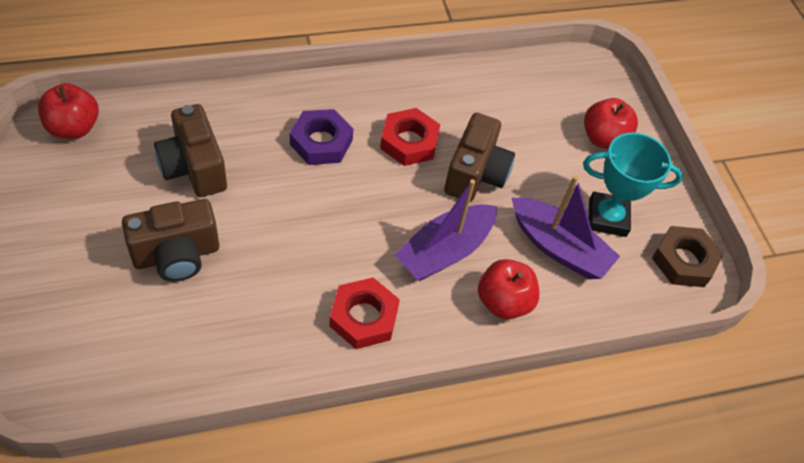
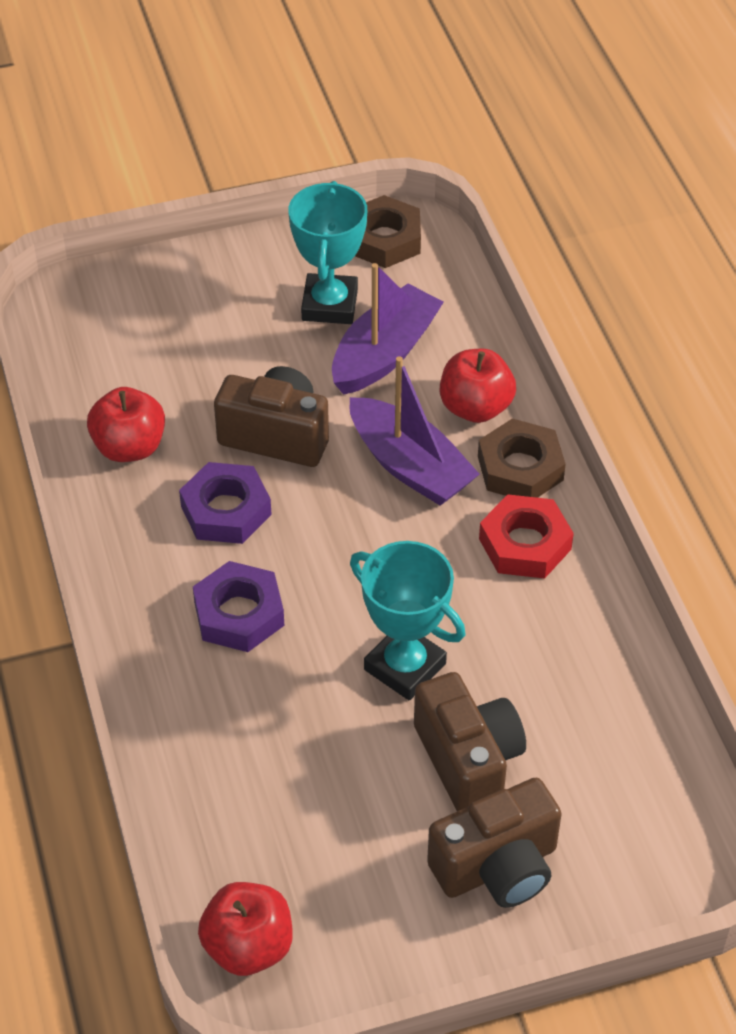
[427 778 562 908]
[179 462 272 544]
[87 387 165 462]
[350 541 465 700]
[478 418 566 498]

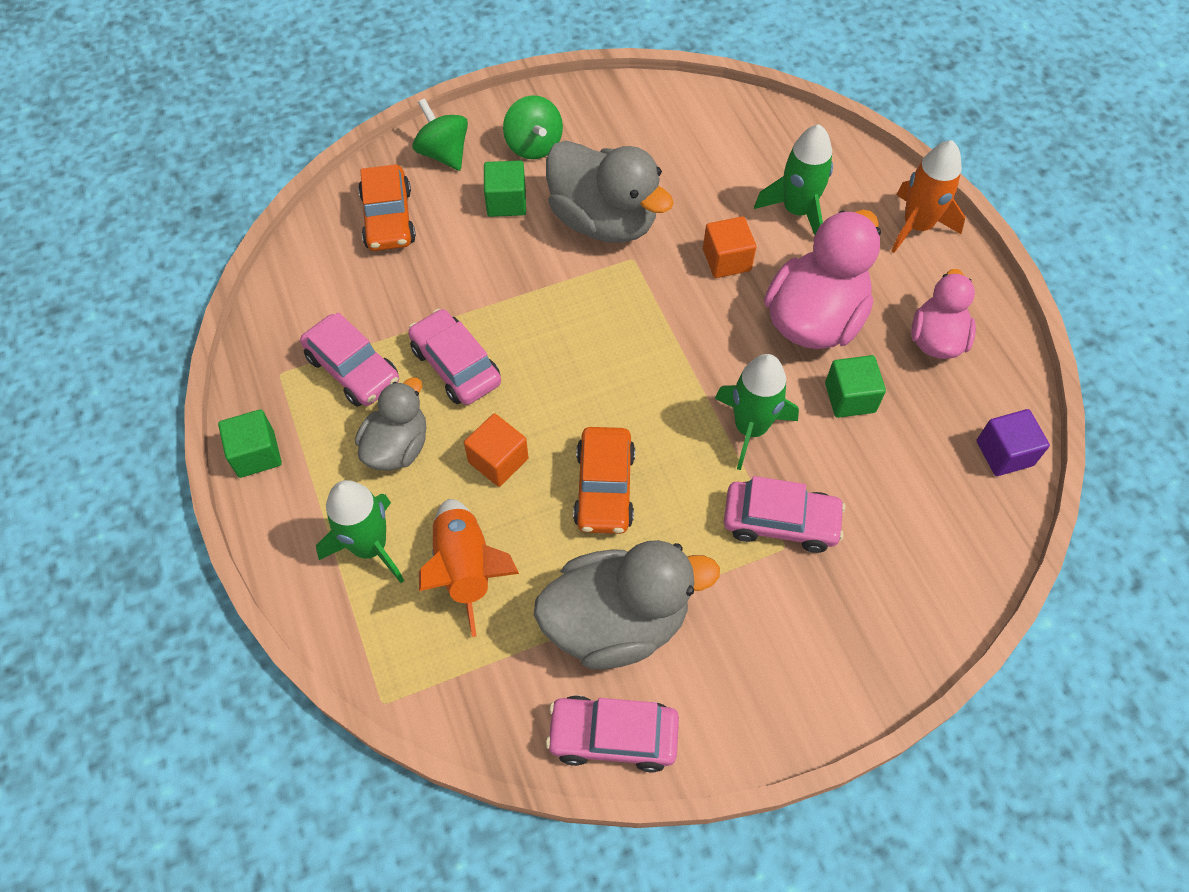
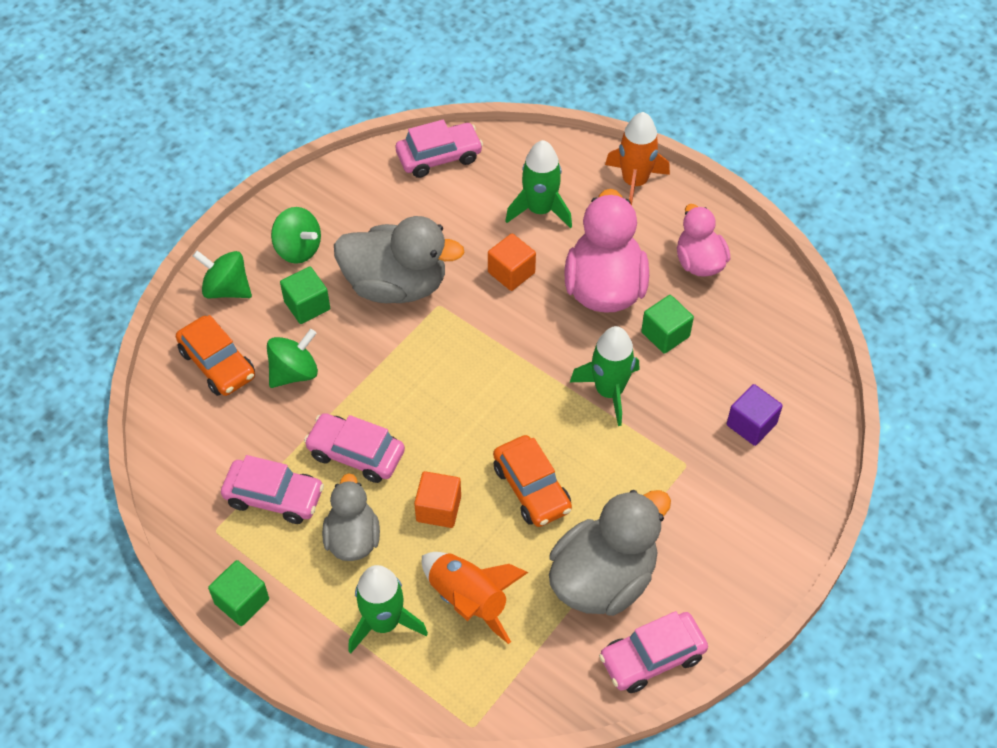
[396 120 483 178]
[727 384 783 446]
[267 329 318 388]

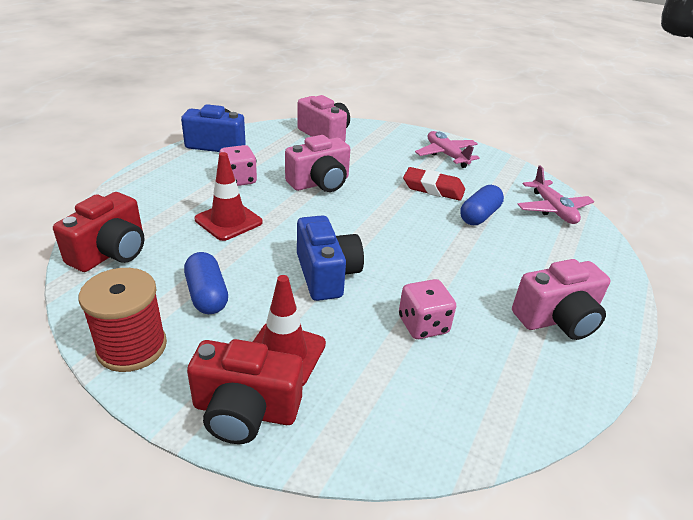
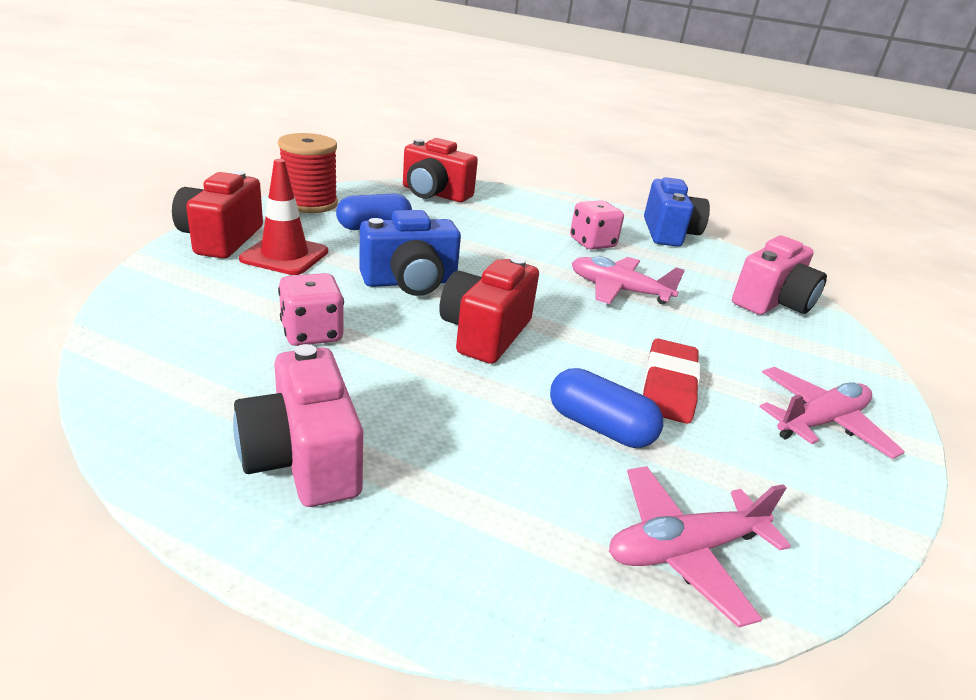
[195 152 263 241] (first image)
[572 256 685 304]
[439 257 539 364]

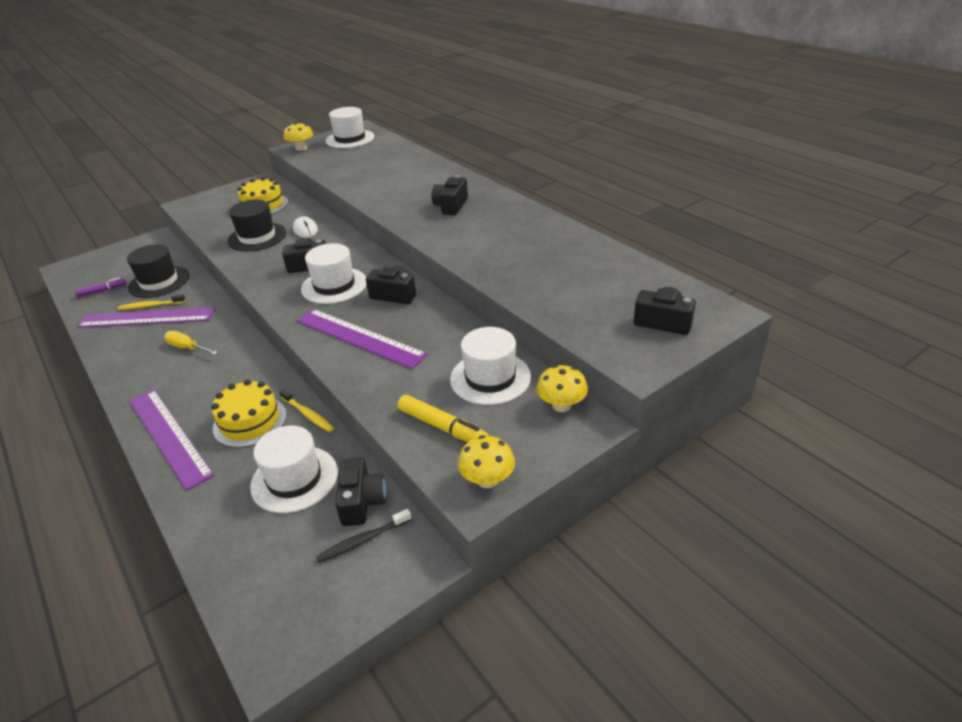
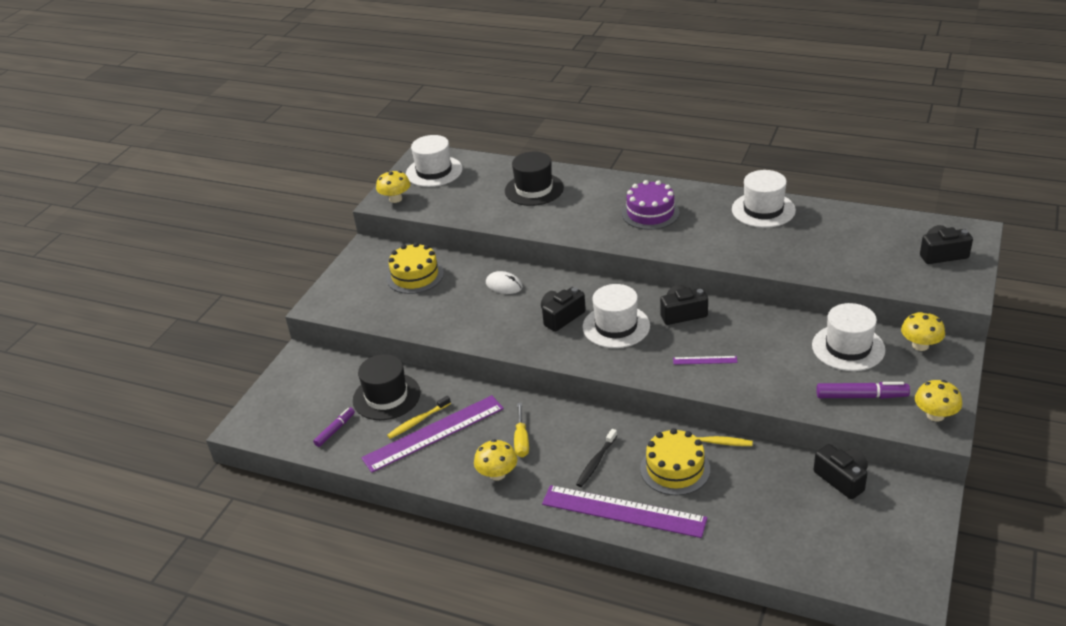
[514 403 529 457]
[505 151 564 206]
[732 170 796 228]
[673 356 738 365]
[576 429 617 487]
[816 382 910 399]
[622 180 679 230]
[474 439 517 481]

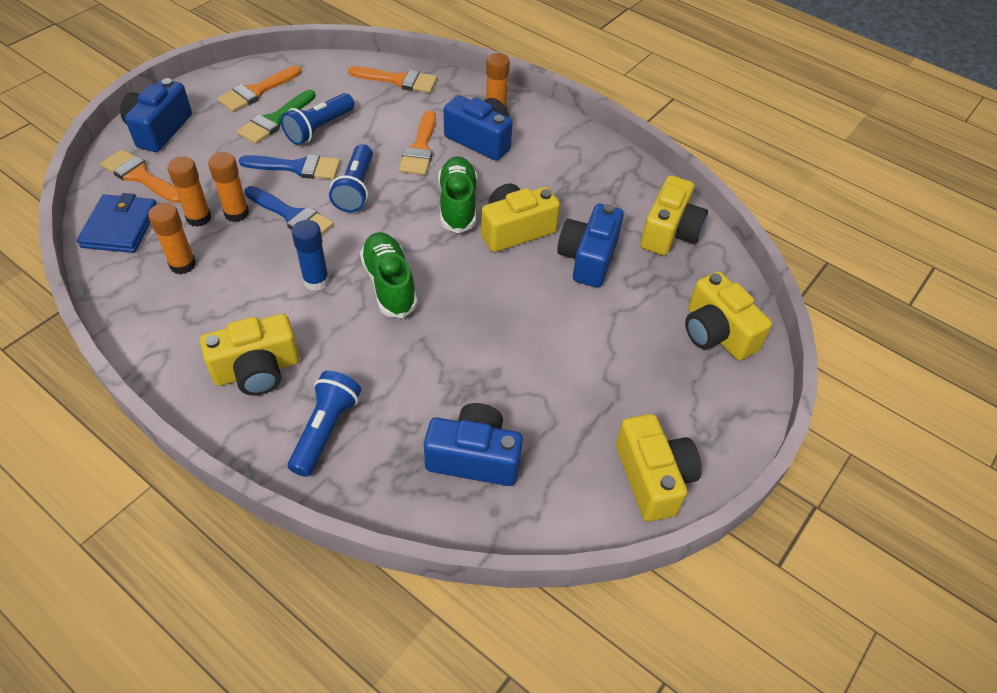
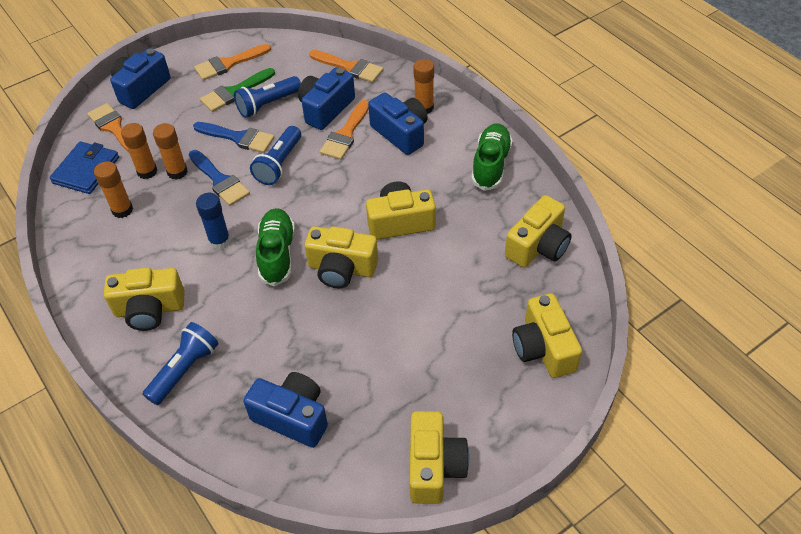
[471 123 513 191]
[298 67 355 130]
[305 226 378 288]

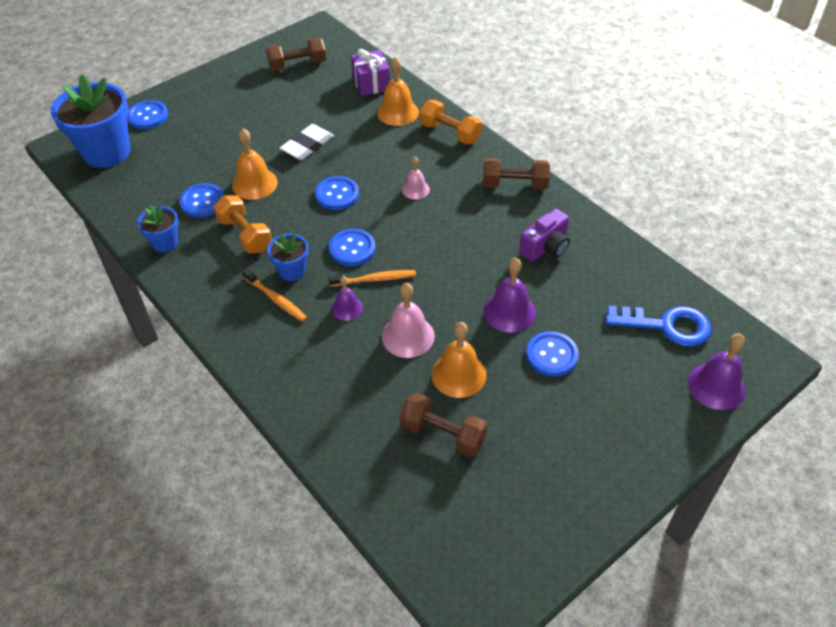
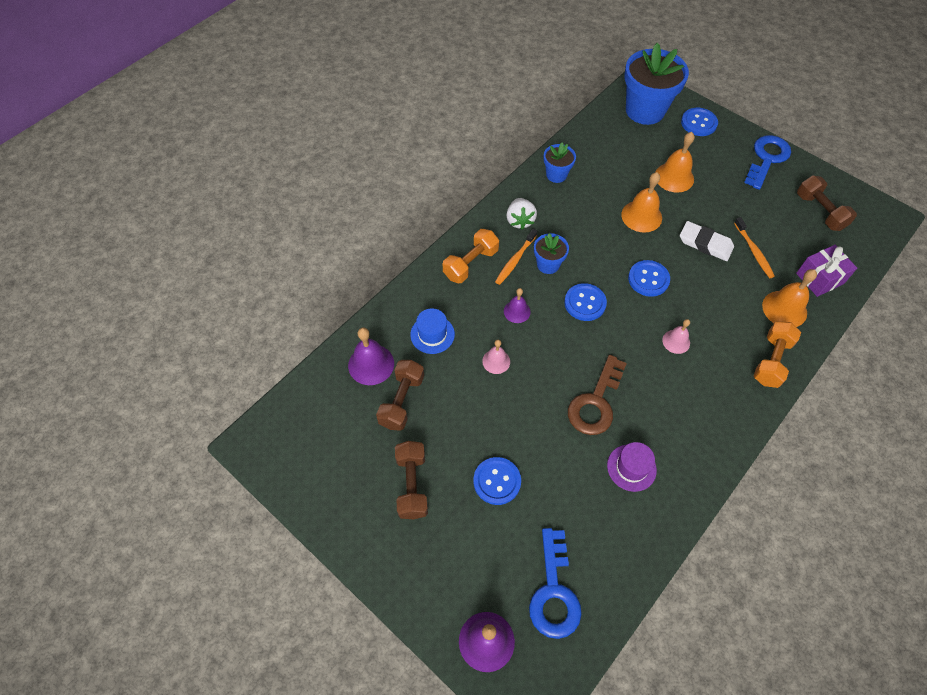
[179 183 224 218] (first image)
[443 229 499 283]
[734 217 775 278]
[482 340 510 374]
[655 132 695 193]
[395 441 428 519]
[348 327 394 385]
[607 442 657 492]
[410 308 455 354]
[506 198 537 230]
[568 355 627 435]
[744 135 791 190]

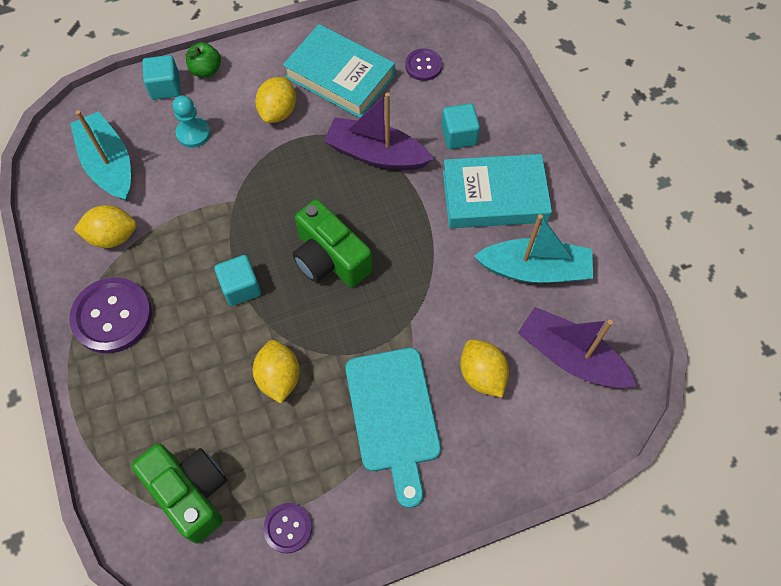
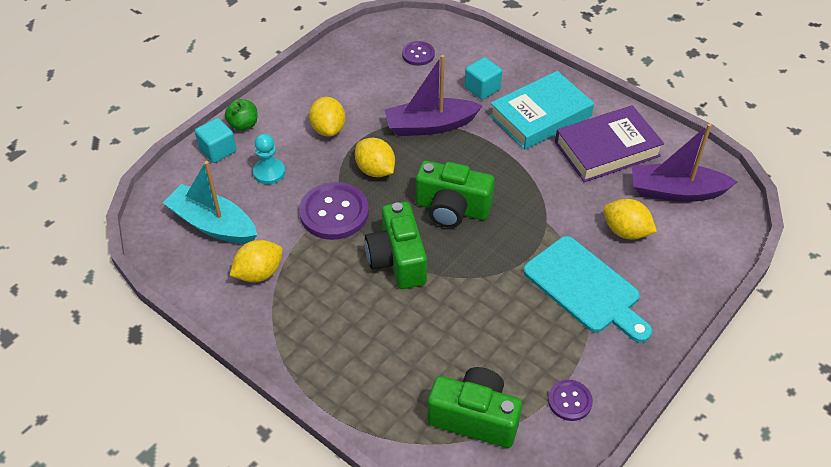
[299 182 369 240]
[365 202 427 289]
[355 138 395 177]
[283 24 395 118] (first image)
[555 105 664 182]

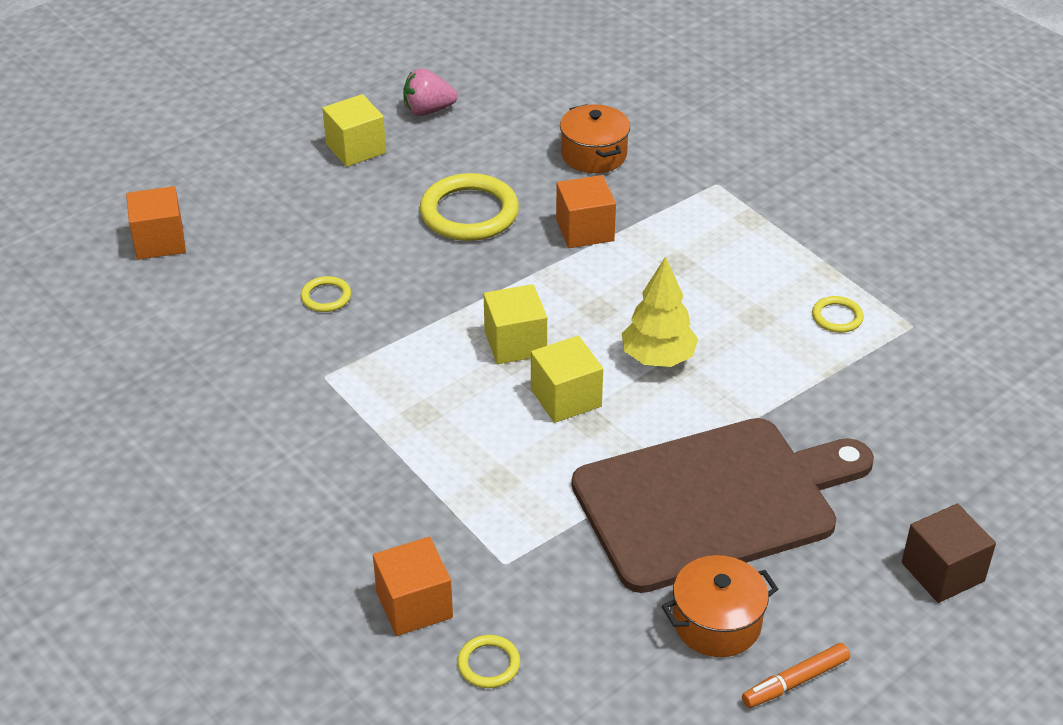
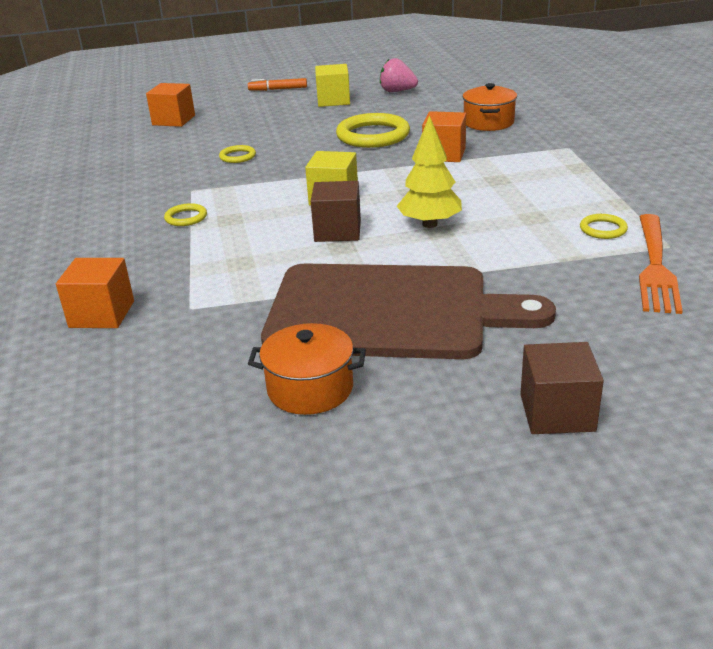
[164 203 207 226]
[311 181 361 242]
[248 78 307 91]
[639 214 683 314]

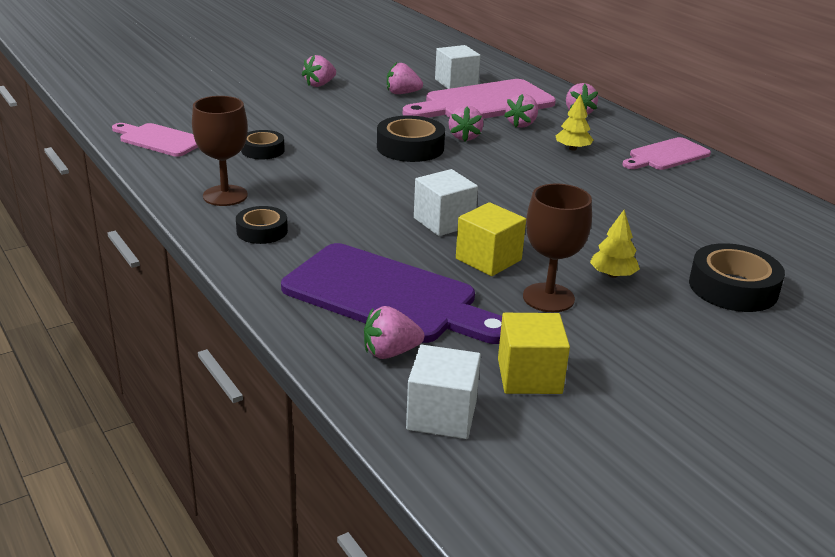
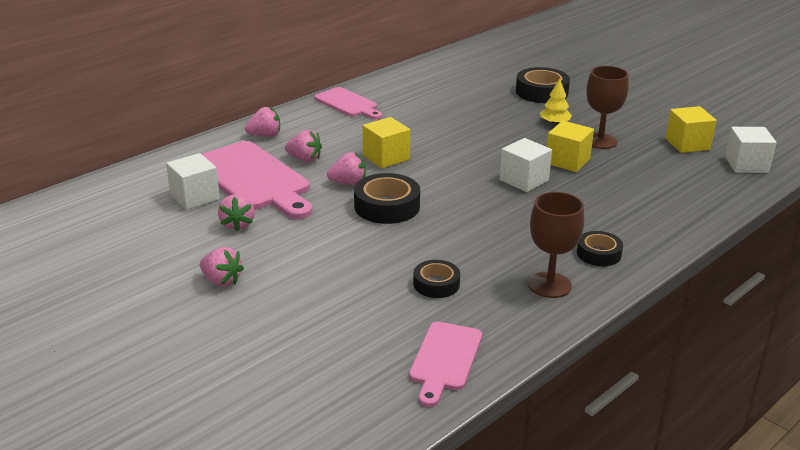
[281 243 502 344] (first image)
[364 306 424 359] (first image)
[556 94 593 150] (first image)
[363 117 410 168]

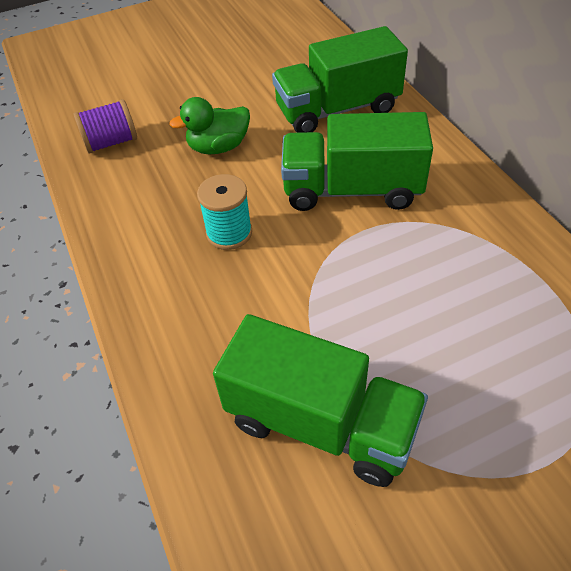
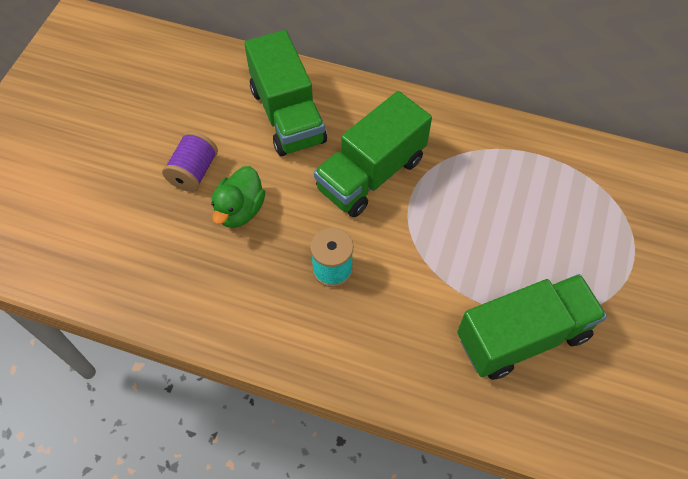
[162 131 218 192]
[244 30 327 156]

